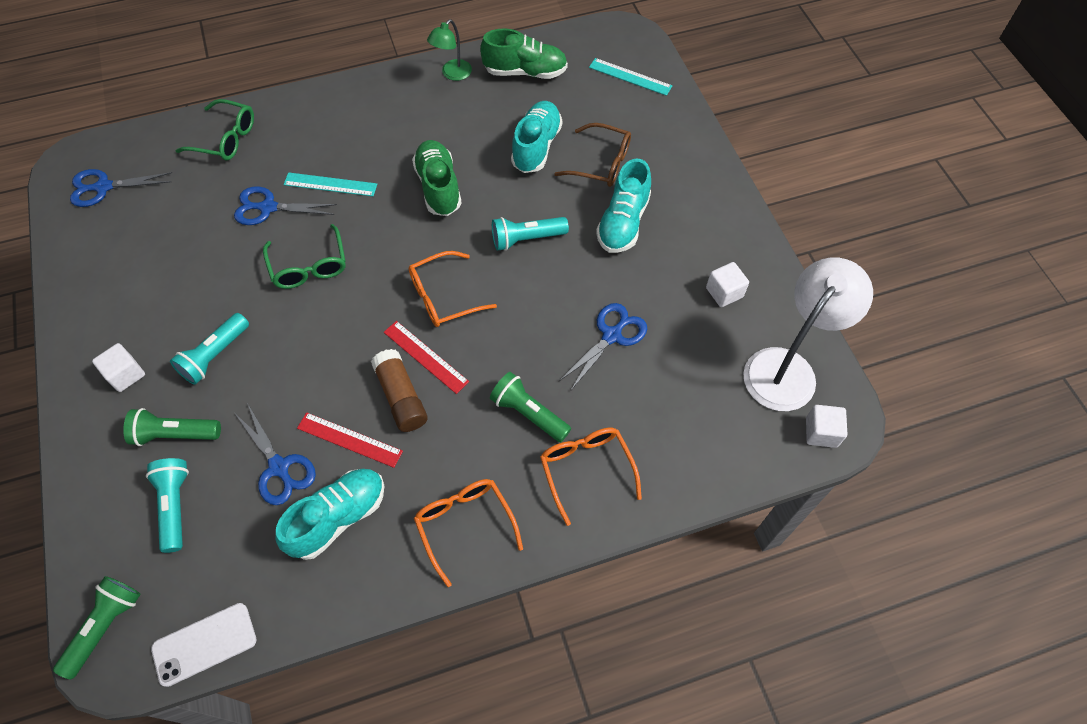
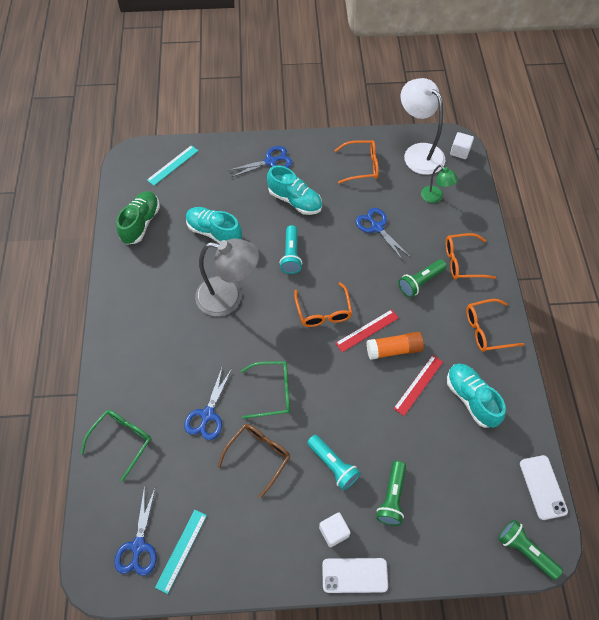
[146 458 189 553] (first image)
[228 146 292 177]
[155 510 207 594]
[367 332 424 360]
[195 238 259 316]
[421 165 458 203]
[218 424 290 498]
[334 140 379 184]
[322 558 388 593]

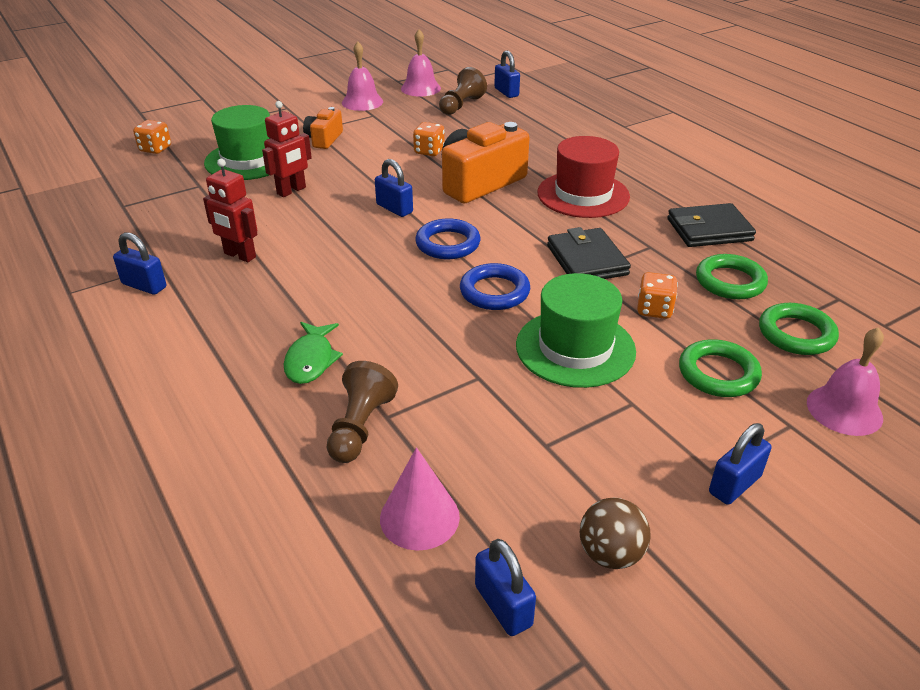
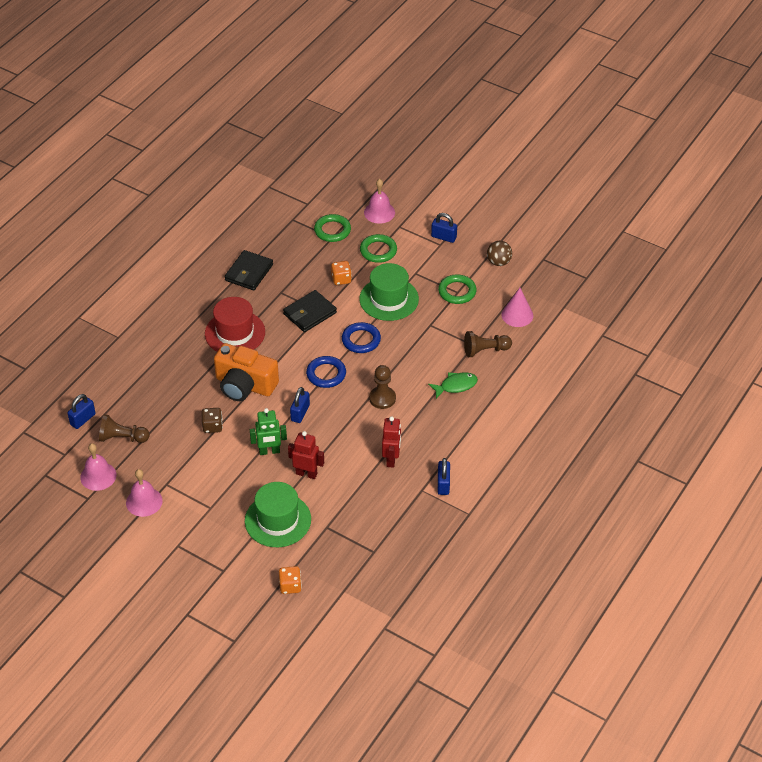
[303 107 343 149] (first image)
[202 408 223 433]
[475 539 536 636] (first image)
[225 250 273 290]
[438 274 477 304]
[250 408 287 455]
[369 365 396 409]

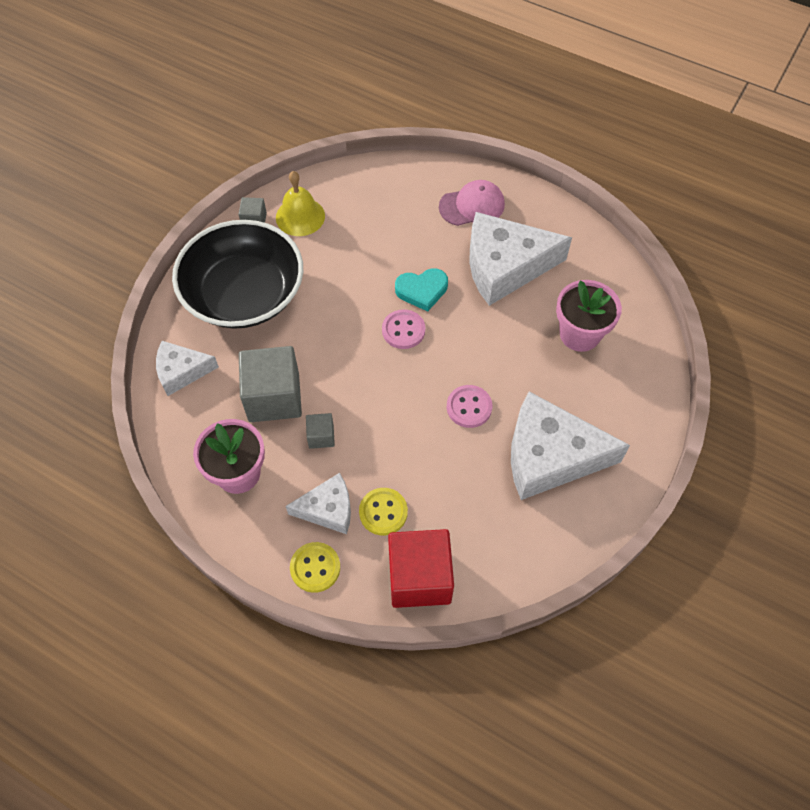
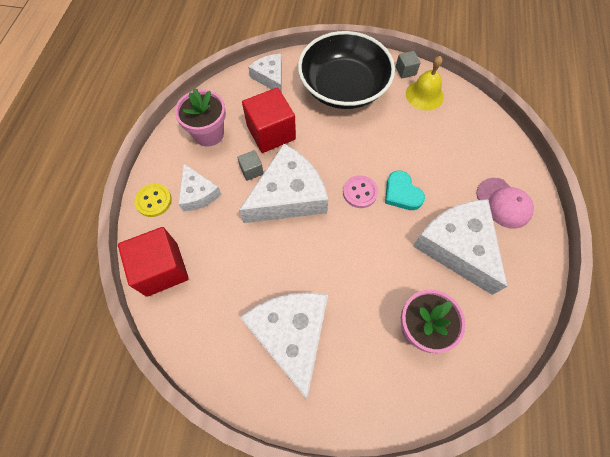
[242 88 296 153]
[359 488 408 536] (first image)
[447 385 492 428] (first image)
[239 144 328 223]

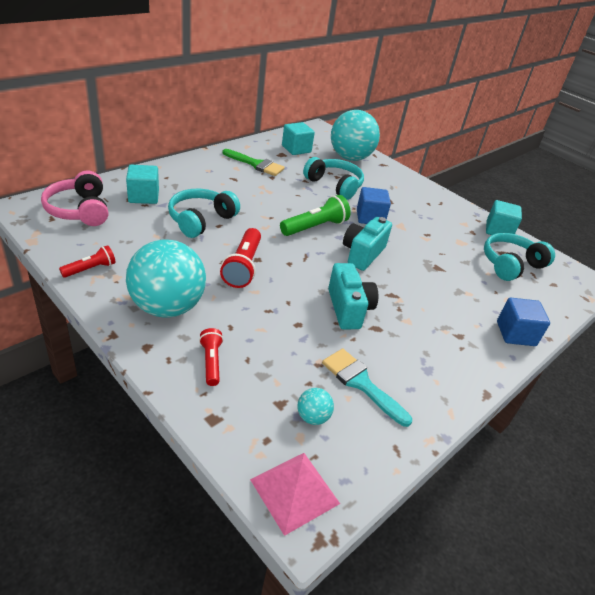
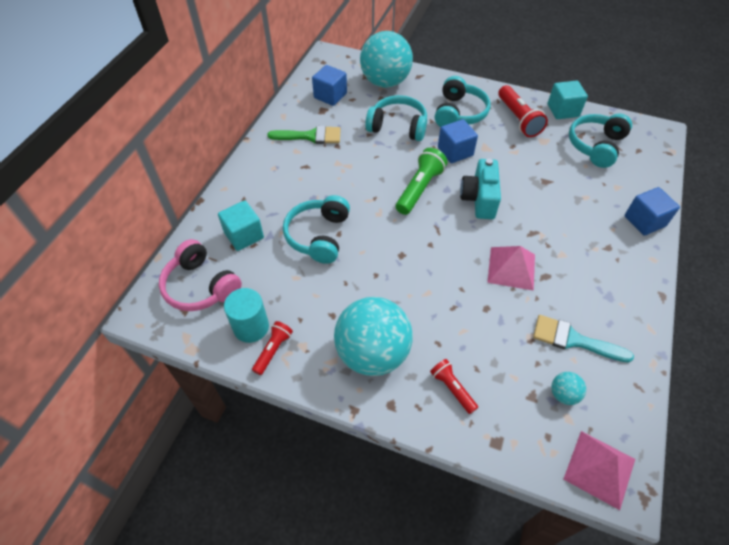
[498 85 548 137]
[312 65 347 106]
[487 246 535 291]
[224 288 269 343]
[435 76 490 127]

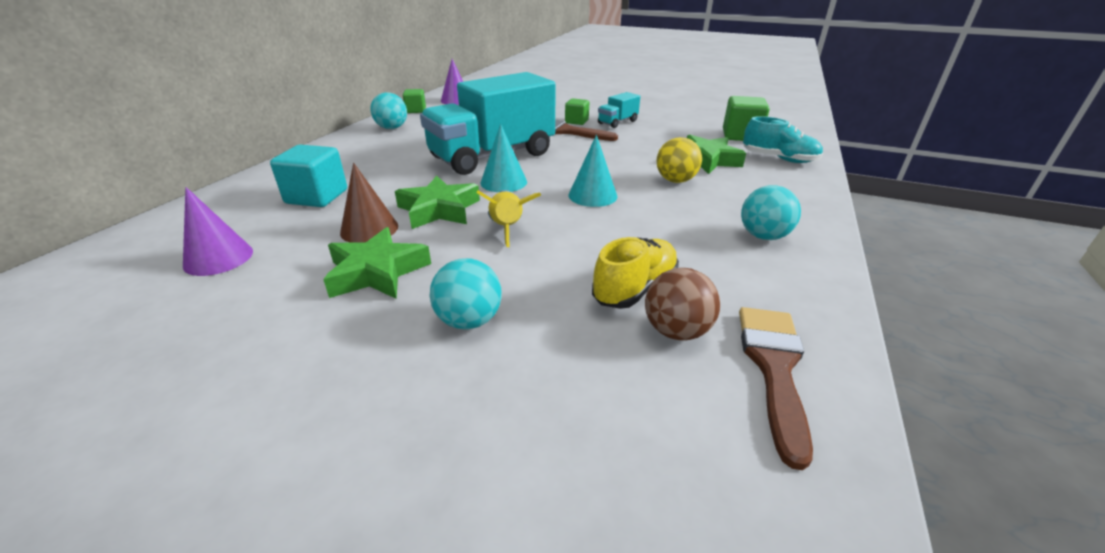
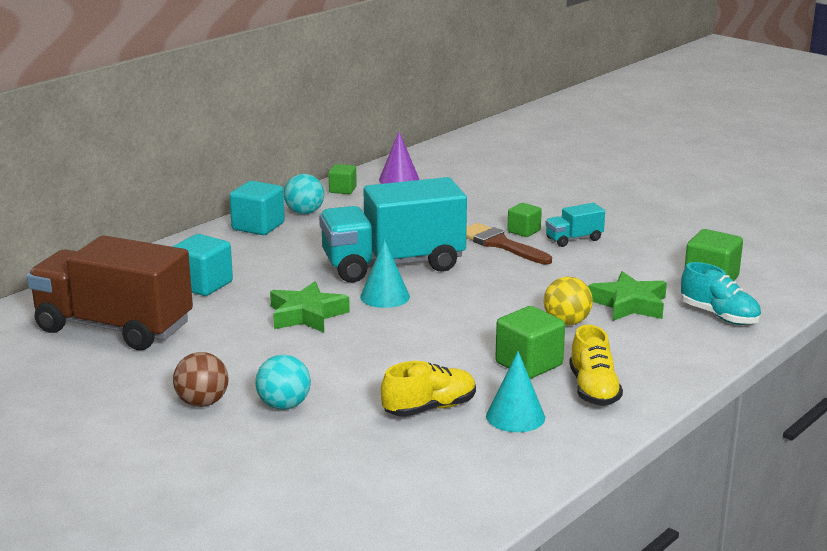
[27 235 193 350]
[323 227 431 299] (first image)
[340 163 398 243] (first image)
[477 190 541 247] (first image)
[486 351 545 432]
[173 352 229 407]
[739 307 813 470] (first image)
[569 325 623 406]
[229 181 285 235]
[495 306 565 379]

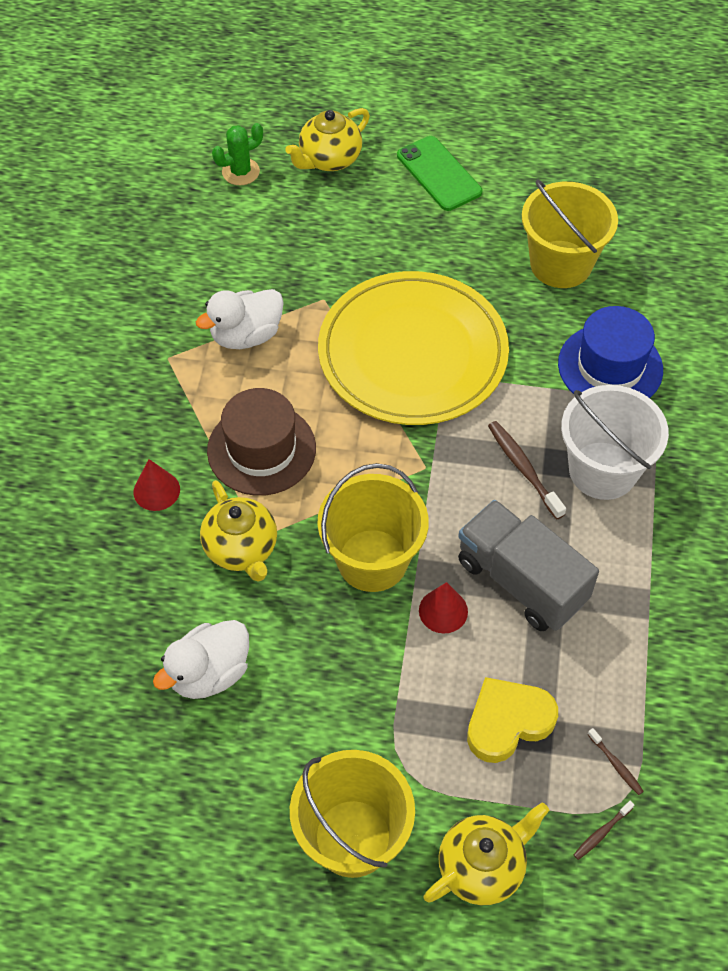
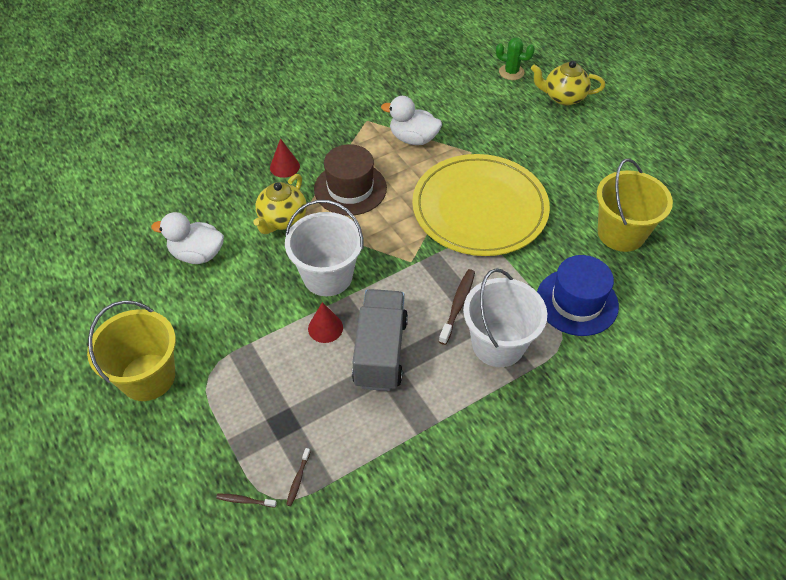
[285 200 363 296]
[397 136 482 211] (first image)
[424 803 549 905] (first image)
[467 677 558 763] (first image)

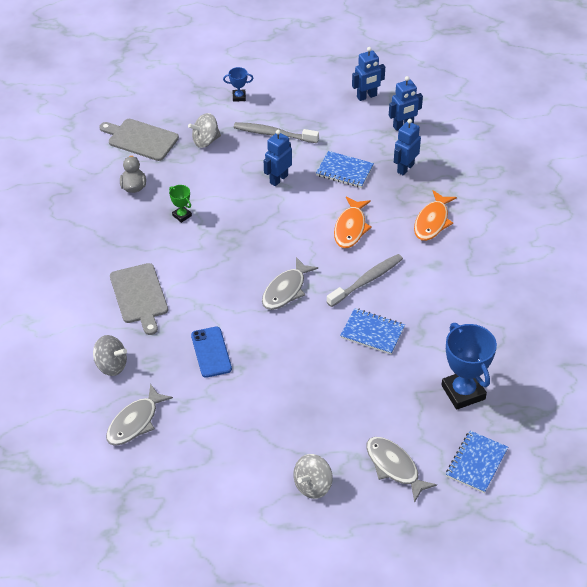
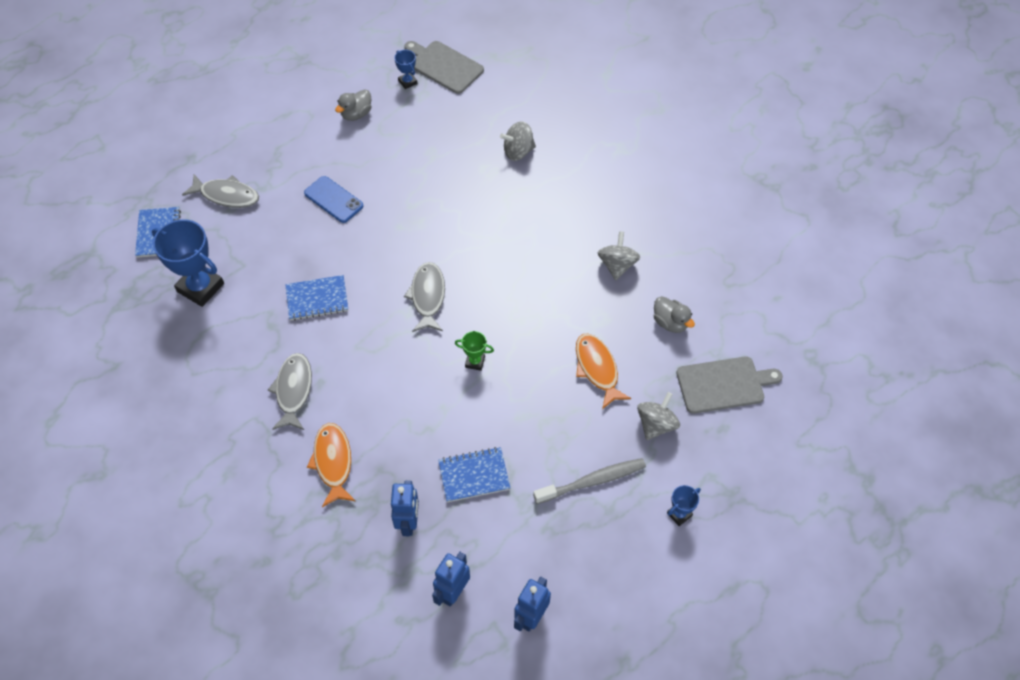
[268 353 312 430]
[405 41 484 94]
[455 331 494 371]
[304 176 363 223]
[264 130 292 186] (first image)
[597 231 640 280]
[327 254 403 307] (first image)
[576 334 631 409]
[335 89 372 121]
[394 50 417 89]

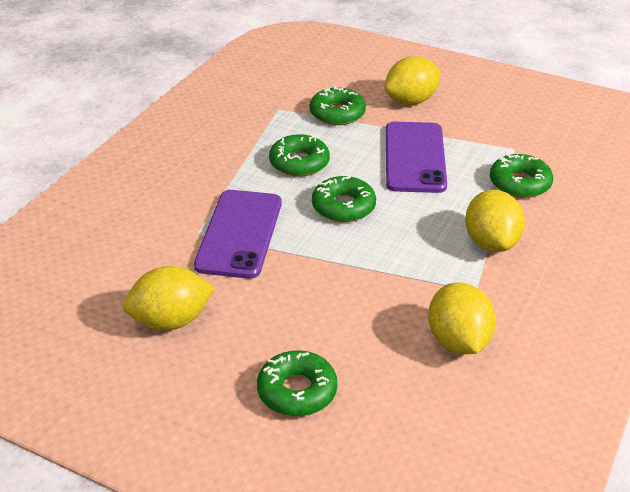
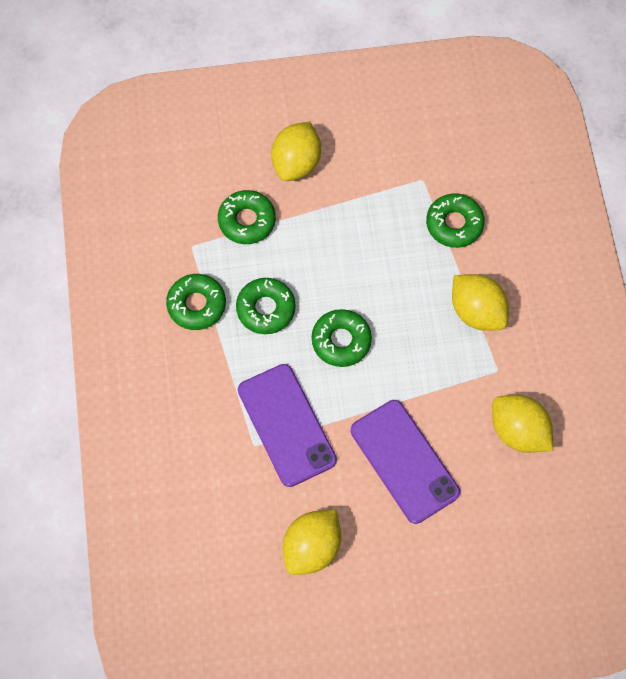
[166 274 226 330]
[351 400 460 524]

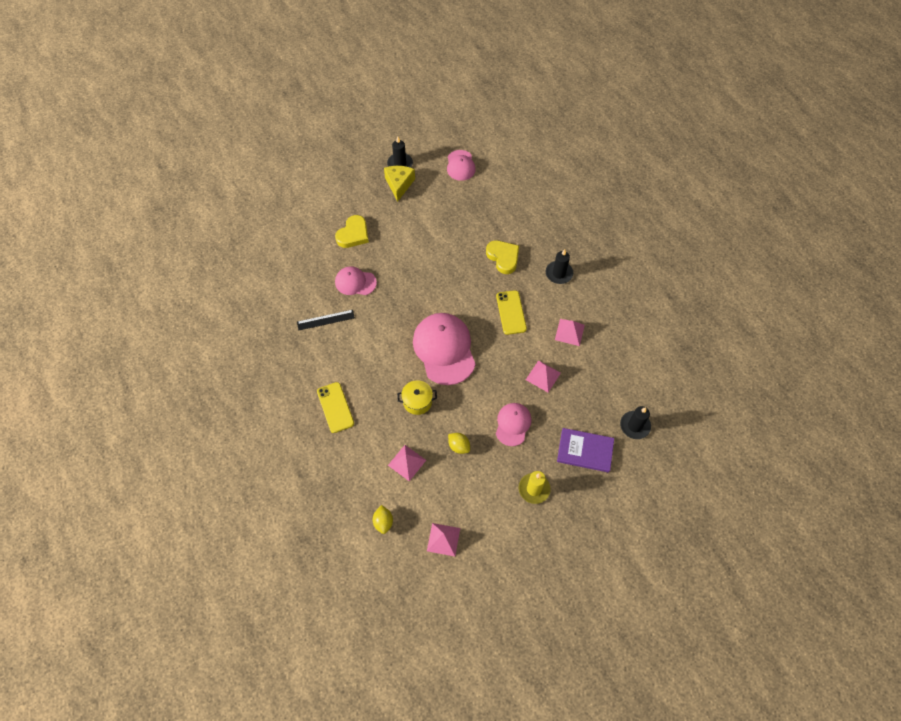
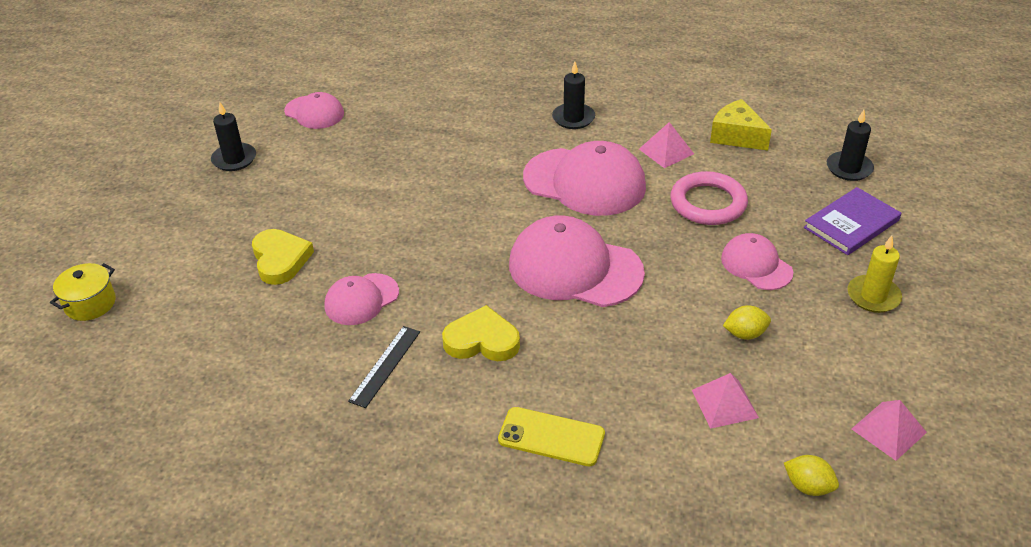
[710 99 772 151]
[50 263 116 321]
[442 305 520 361]
[523 141 646 216]
[670 171 748 225]

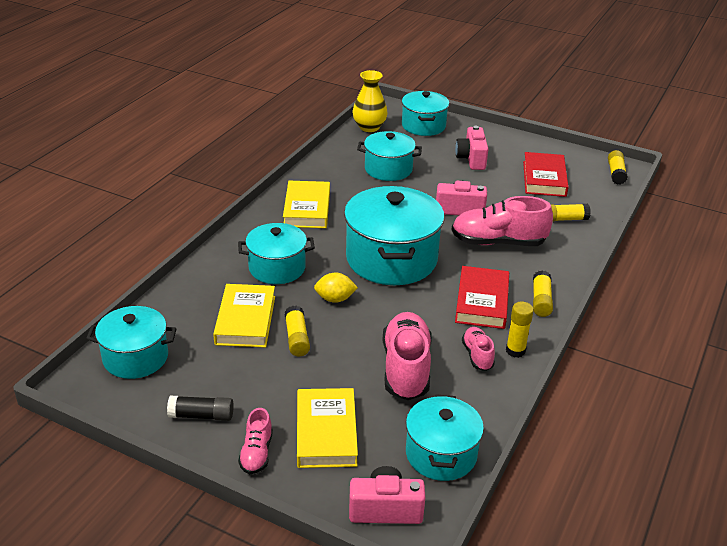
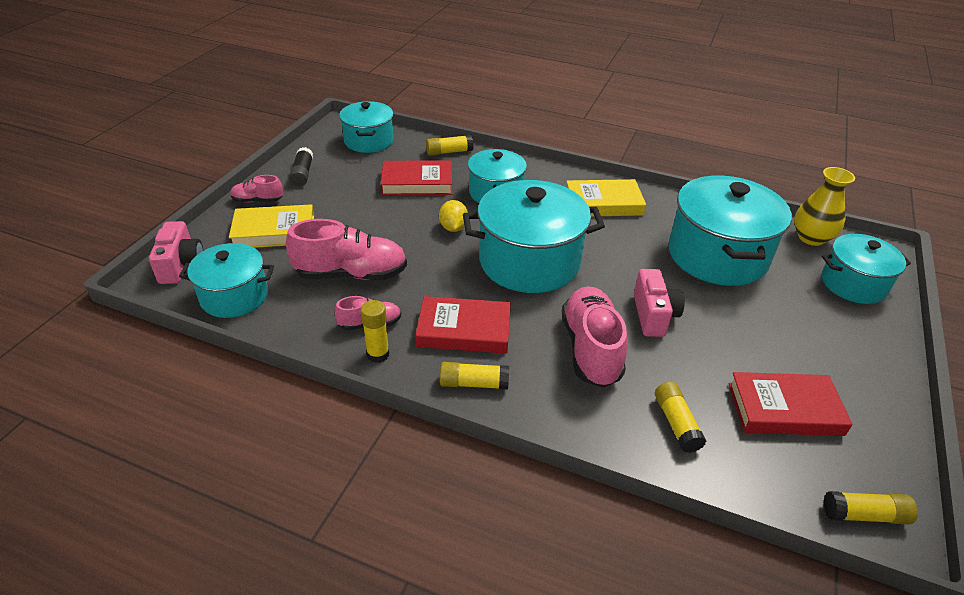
[381 160 452 195]
[426 135 474 156]
[668 175 792 286]
[455 126 488 170] (first image)

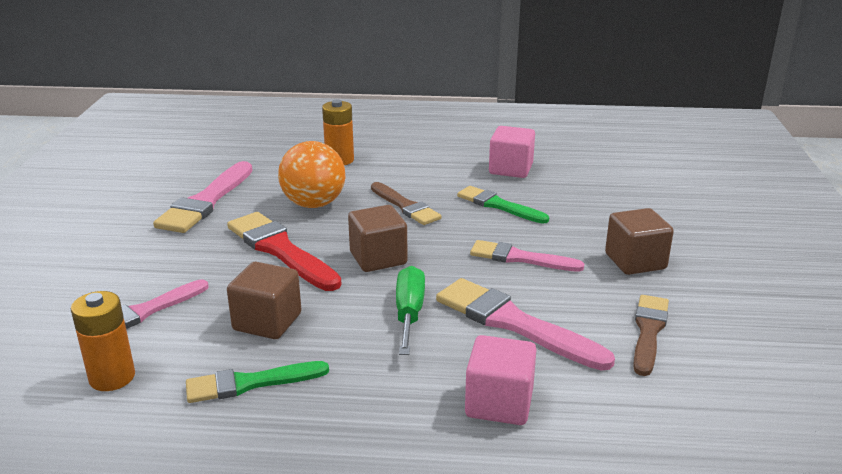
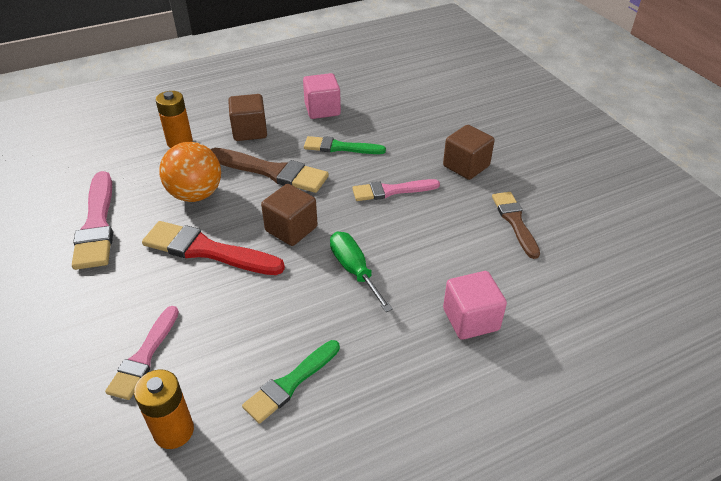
[228 94 267 141]
[211 148 329 193]
[436 278 615 371] (first image)

